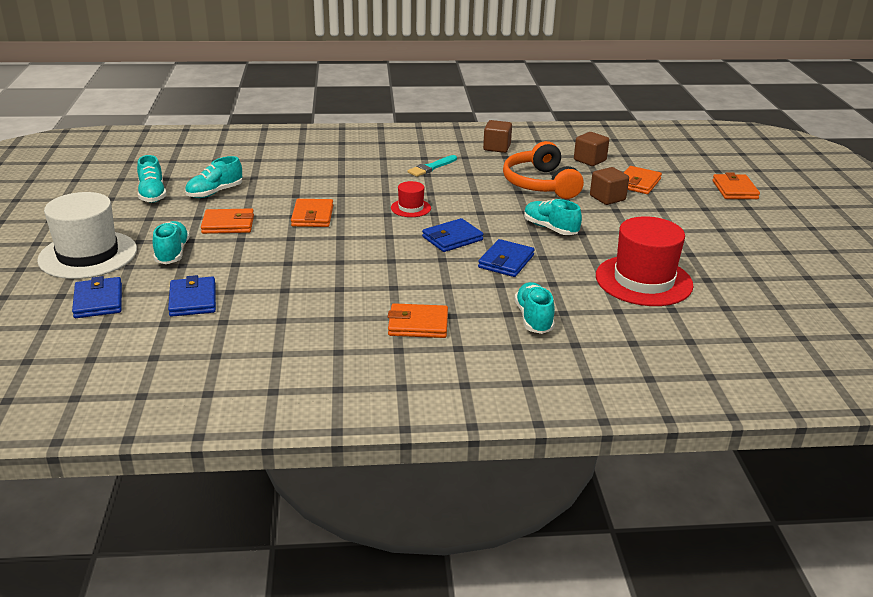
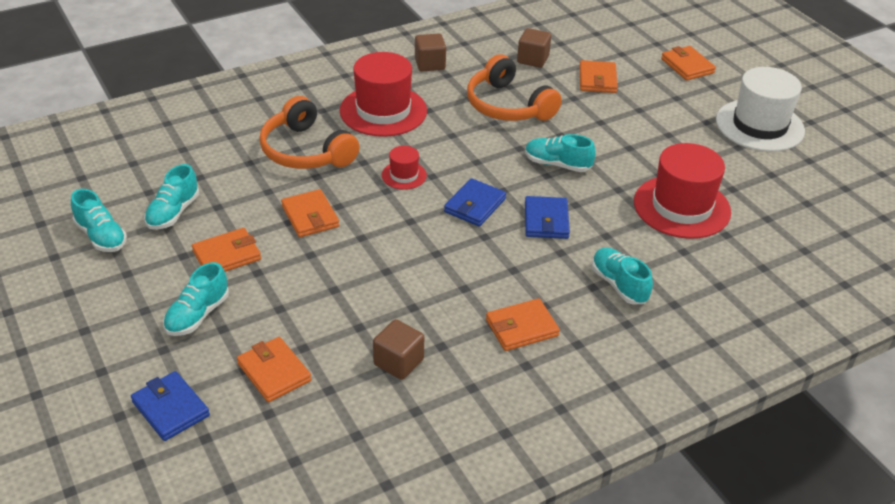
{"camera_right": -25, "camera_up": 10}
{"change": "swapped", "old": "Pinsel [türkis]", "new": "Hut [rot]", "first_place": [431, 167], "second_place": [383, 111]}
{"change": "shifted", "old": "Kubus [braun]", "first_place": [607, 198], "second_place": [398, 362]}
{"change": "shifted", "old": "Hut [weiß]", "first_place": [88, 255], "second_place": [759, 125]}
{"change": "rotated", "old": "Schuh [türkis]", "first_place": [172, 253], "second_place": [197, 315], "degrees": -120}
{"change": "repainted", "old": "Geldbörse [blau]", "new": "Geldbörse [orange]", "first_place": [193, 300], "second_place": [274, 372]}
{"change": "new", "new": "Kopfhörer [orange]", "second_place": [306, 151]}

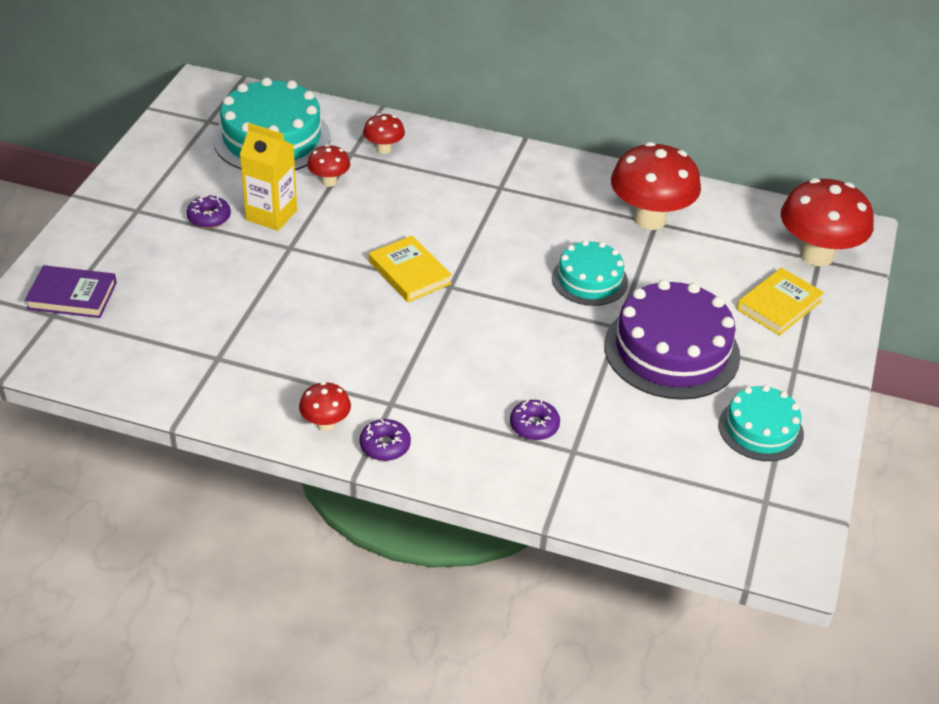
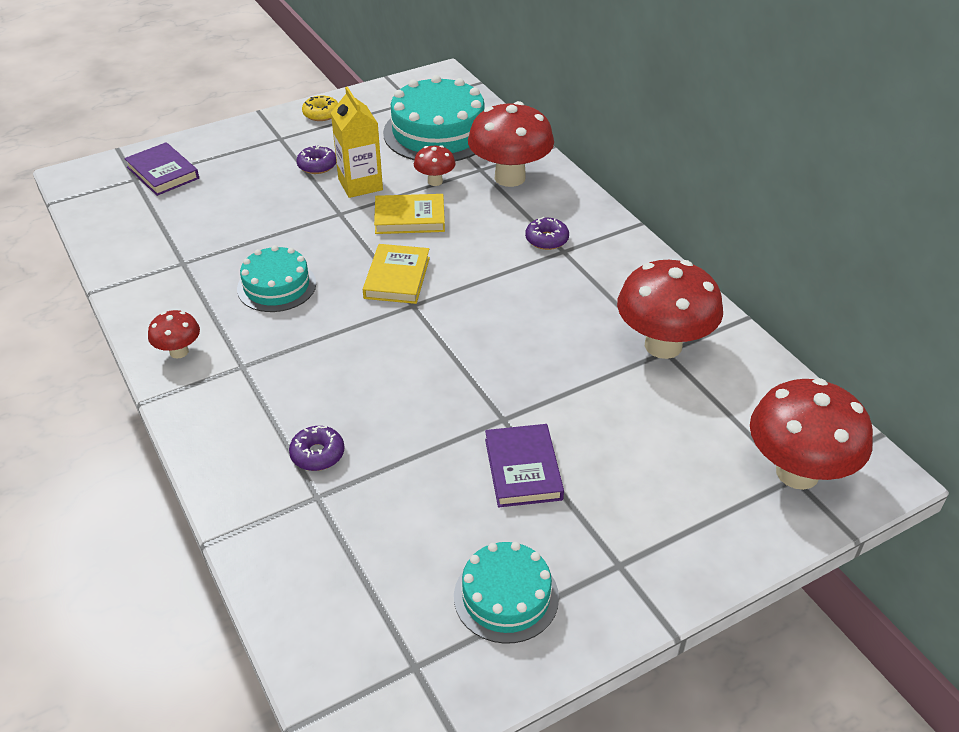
{"camera_right": 45, "camera_up": 0}
{"change": "scaled", "old": "Pilz [rot]", "first_place": [384, 149], "second_place": [510, 178], "factor": 2.04}
{"change": "shifted", "old": "Kuchen [türkis]", "first_place": [589, 280], "second_place": [276, 286]}
{"change": "shifted", "old": "Buch [gelb]", "first_place": [779, 305], "second_place": [409, 218]}
{"change": "swapped", "old": "Kuchen [lila]", "new": "Buch [lila]", "first_place": [671, 350], "second_place": [523, 469]}
{"change": "shifted", "old": "Donut [lila]", "first_place": [385, 446], "second_place": [546, 239]}
{"change": "new", "new": "Donut [gelb]", "second_place": [321, 114]}

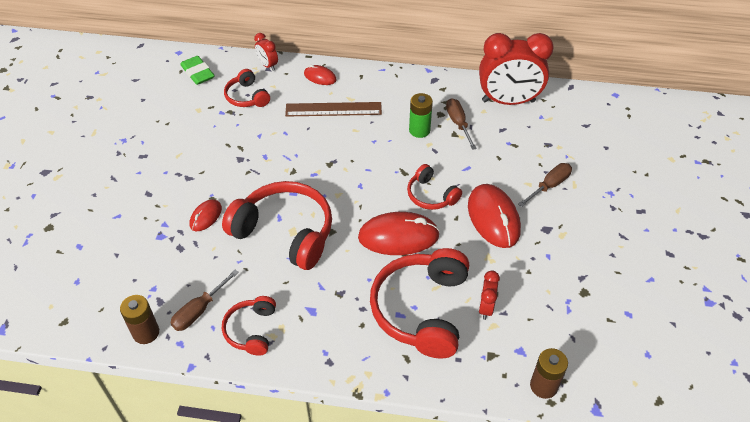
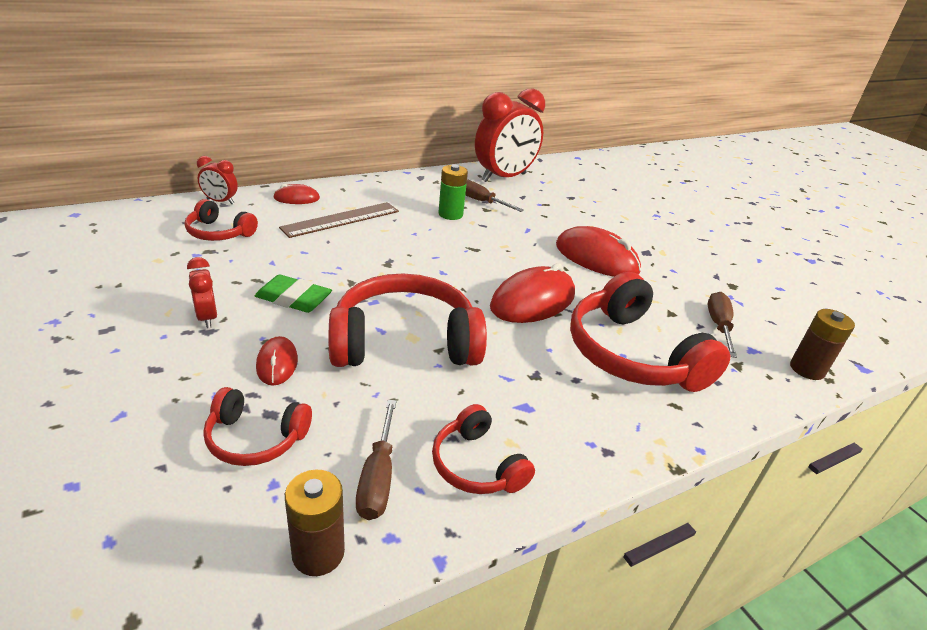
{"camera_right": -40, "camera_up": -15}
{"change": "shifted", "old": "Radiergummi [grün]", "first_place": [197, 73], "second_place": [293, 299]}
{"change": "shifted", "old": "Schraubenzieher [braun]", "first_place": [549, 185], "second_place": [718, 325]}
{"change": "shifted", "old": "Kopfhörer [rot]", "first_place": [431, 195], "second_place": [255, 438]}
{"change": "shifted", "old": "Wecker [rot]", "first_place": [485, 307], "second_place": [207, 317]}

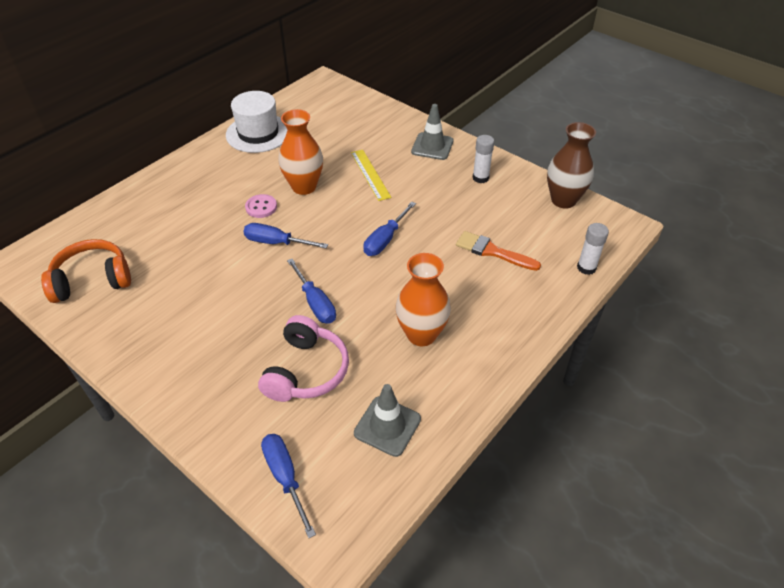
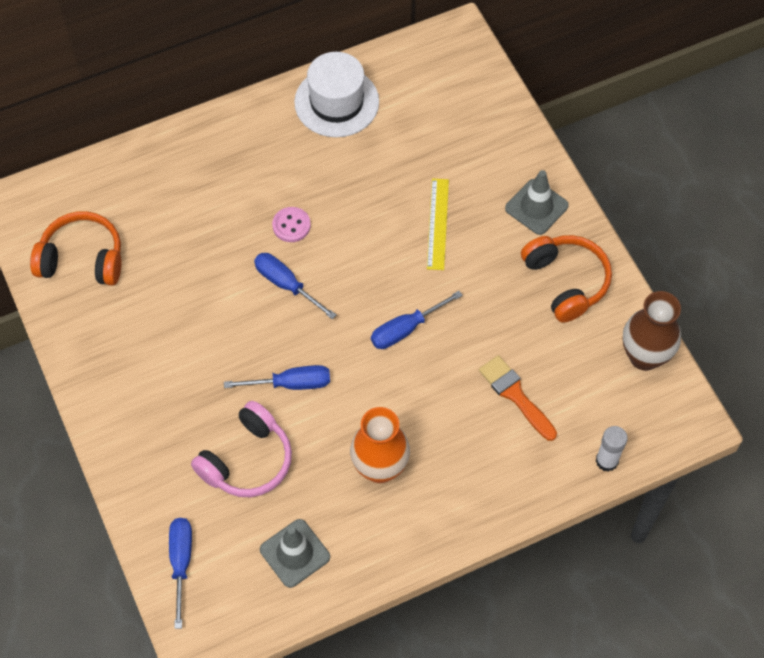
{"camera_right": 25, "camera_up": 15}
{"change": "gone", "old": "Vase [orange]", "first_place": [304, 187]}
{"change": "swapped", "old": "Klebestift [weiß]", "new": "Kopfhörer [orange]", "first_place": [480, 178], "second_place": [566, 281]}
{"change": "rotated", "old": "Schraubenzieher [blau]", "first_place": [315, 303], "second_place": [292, 383], "degrees": -90}

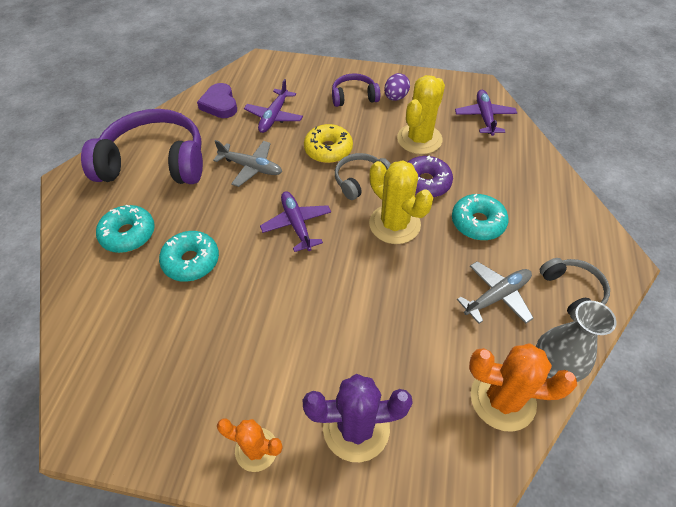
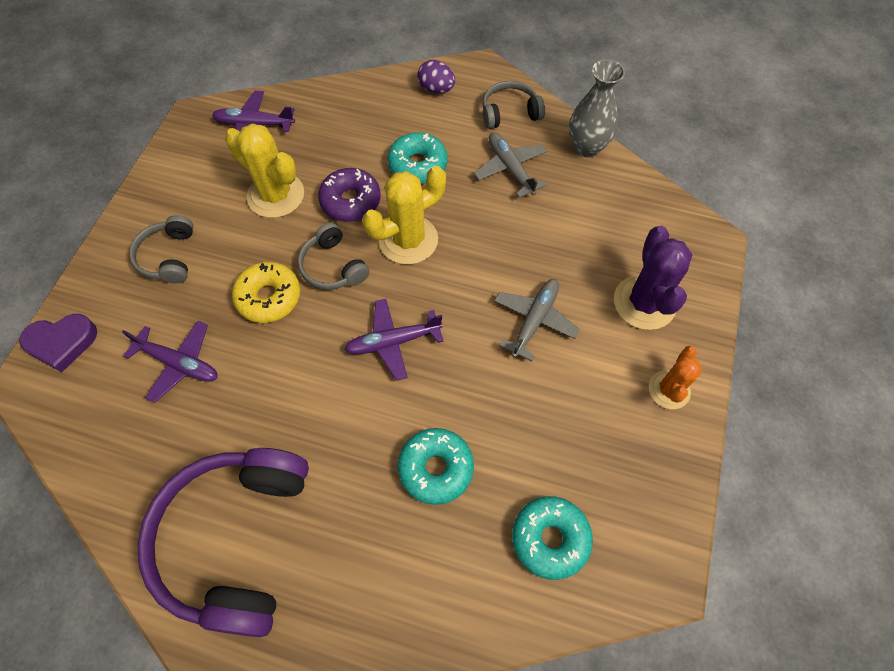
{"camera_right": -85, "camera_up": 10}
{"change": "shifted", "old": "Ei [lila]", "first_place": [395, 97], "second_place": [436, 89]}
{"change": "repainted", "old": "Kopfhörer [lila]", "new": "Kopfhörer [grau]", "first_place": [354, 97], "second_place": [168, 257]}
{"change": "shifted", "old": "Herz [lila]", "first_place": [220, 104], "second_place": [62, 343]}
{"change": "shifted", "old": "Flugzeug [grau]", "first_place": [251, 167], "second_place": [534, 321]}
{"change": "shifted", "old": "Donut [türkis]", "first_place": [128, 234], "second_place": [550, 539]}
{"change": "gone", "old": "Kaktus [orange]", "first_place": [502, 399]}

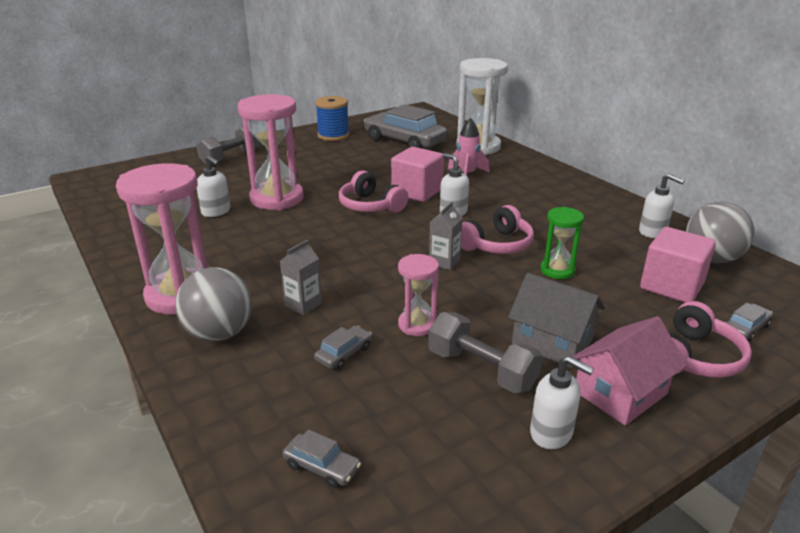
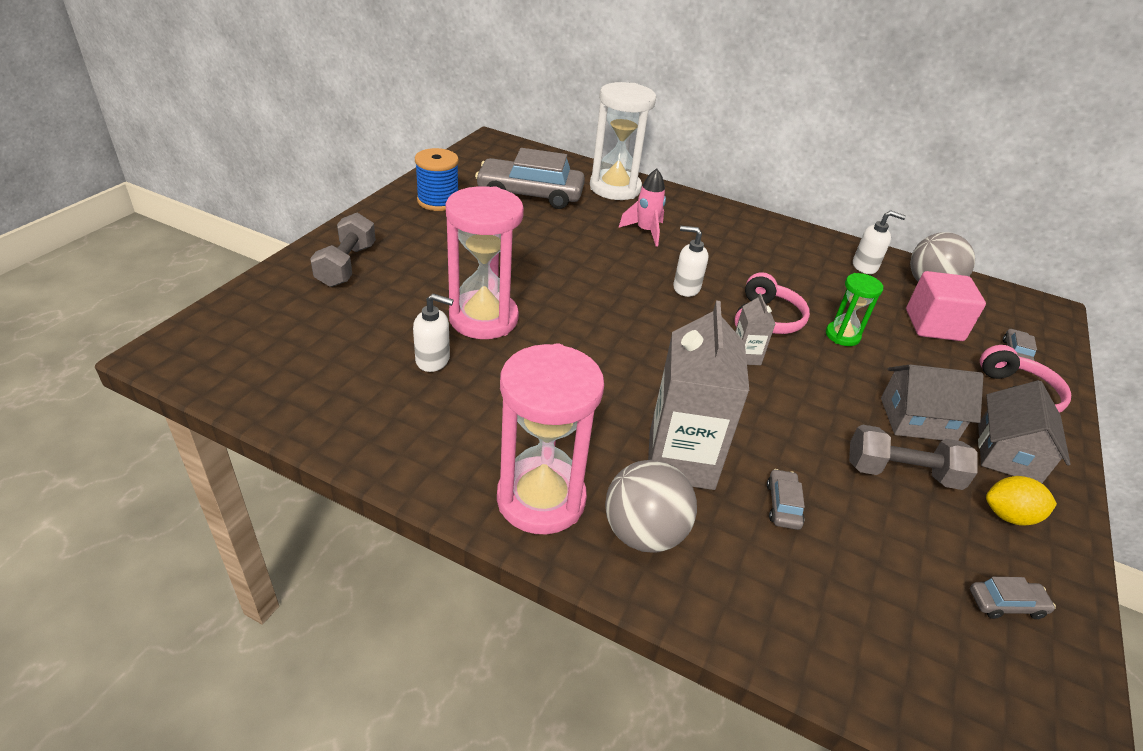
{"camera_right": -35, "camera_up": 10}
{"change": "gone", "old": "Kubus [rosa]", "first_place": [417, 192]}
{"change": "gone", "old": "Kopfhörer [rosa]", "first_place": [370, 206]}
{"change": "scaled", "old": "Getränkekarton [grau]", "first_place": [303, 305], "second_place": [681, 460], "factor": 2.14}
{"change": "gone", "old": "Sanduhr [rosa]", "first_place": [417, 325]}
{"change": "repainted", "old": "Haus [rosa]", "new": "Haus [grau]", "first_place": [620, 393], "second_place": [1008, 453]}
{"change": "swapped", "old": "Seifenspender [weiß]", "new": "Zitrone [gelb]", "first_place": [551, 433], "second_place": [1009, 515]}
{"change": "shifted", "old": "Auto [grau]", "first_place": [322, 467], "second_place": [1006, 604]}

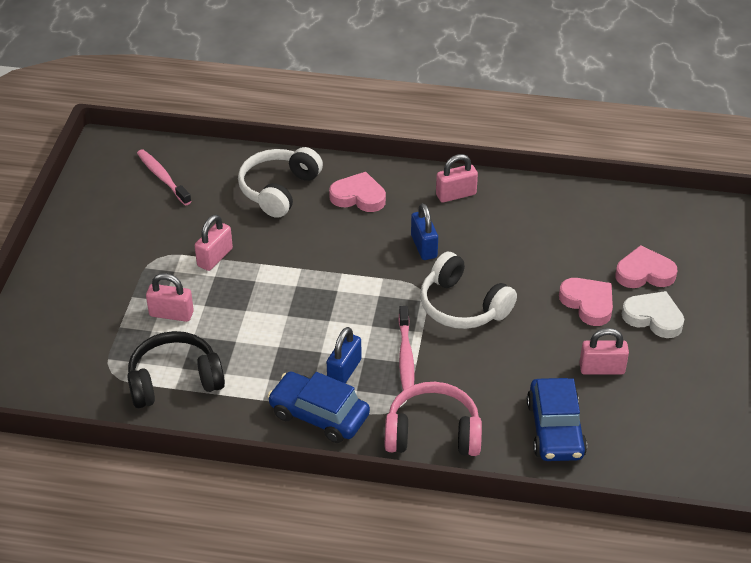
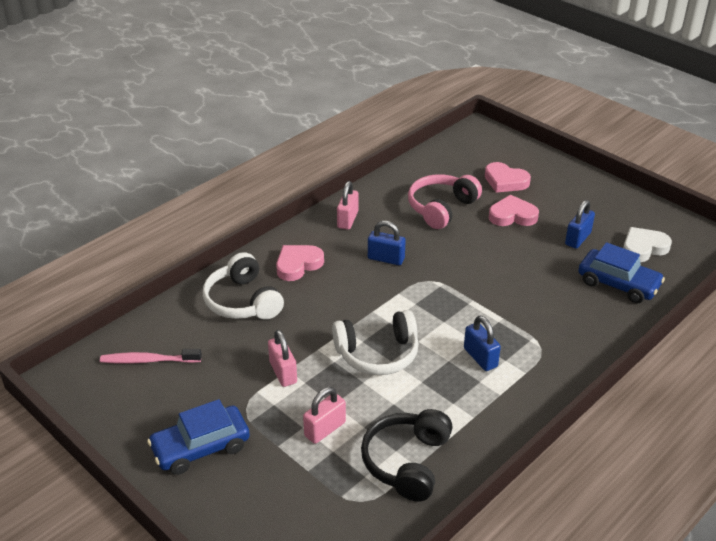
{"camera_right": -55, "camera_up": -5}
{"change": "rotated", "old": "Herz [rosa]", "first_place": [644, 273], "second_place": [505, 181], "degrees": -90}
{"change": "shifted", "old": "Kopfhörer [weiß]", "first_place": [462, 306], "second_place": [378, 354]}
{"change": "shifted", "old": "Herz [weiß]", "first_place": [653, 317], "second_place": [643, 248]}
{"change": "gone", "old": "Zahnbürste [rosa]", "first_place": [405, 356]}
{"change": "repainted", "old": "Vorhängeschloss [rosa]", "new": "Vorhängeschloss [blau]", "first_place": [602, 369], "second_place": [577, 239]}
{"change": "shifted", "old": "Auto [blau]", "first_place": [319, 415], "second_place": [201, 447]}
{"change": "shifted", "old": "Kopfhörer [rosa]", "first_place": [432, 433], "second_place": [441, 208]}

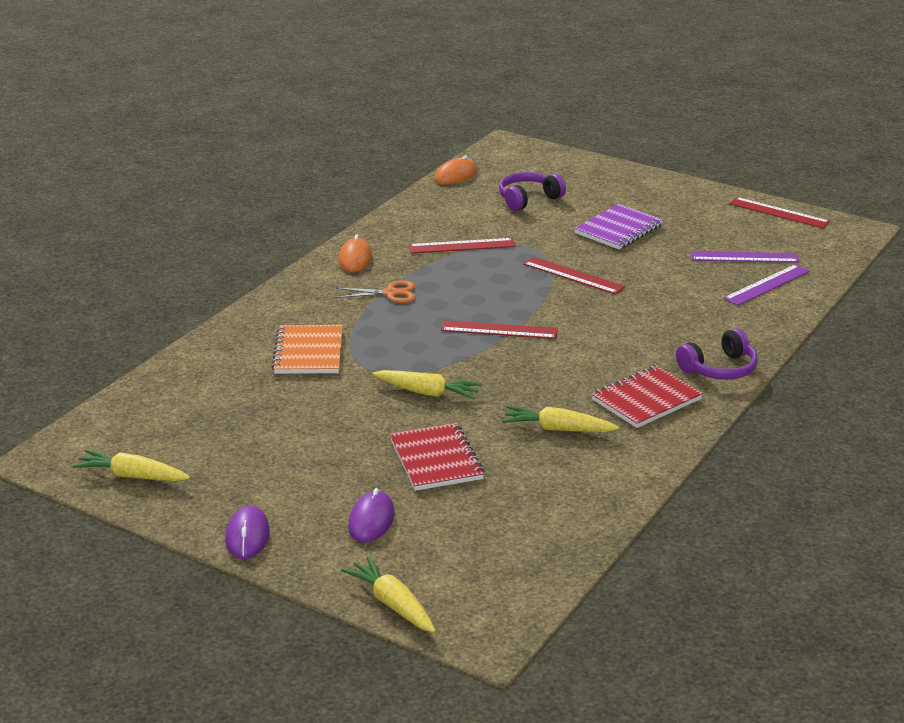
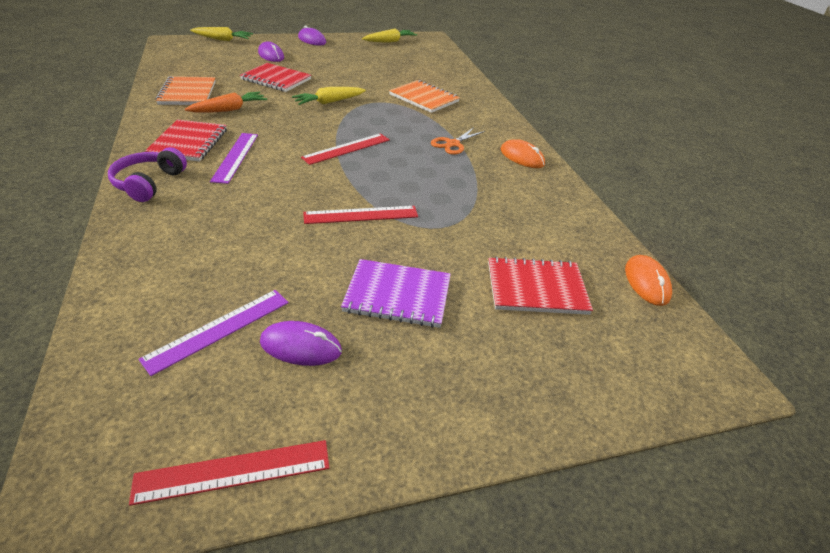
{"camera_right": 130, "camera_up": 10}
{"change": "swapped", "old": "Kopfhörer [lila]", "new": "Notizbuch [rot]", "first_place": [528, 199], "second_place": [536, 288]}
{"change": "rotated", "old": "Notizbuch [lila]", "first_place": [618, 229], "second_place": [397, 295], "degrees": -75}
{"change": "gone", "old": "Lineal [rot]", "first_place": [462, 246]}
{"change": "shifted", "old": "Lineal [lila]", "first_place": [767, 285], "second_place": [235, 157]}
{"change": "repainted", "old": "Karotte [gelb]", "new": "Karotte [orange]", "first_place": [557, 429], "second_place": [229, 110]}
{"change": "new", "new": "Notizbuch [orange]", "second_place": [188, 93]}
{"change": "new", "new": "Computermaus [lila]", "second_place": [301, 346]}

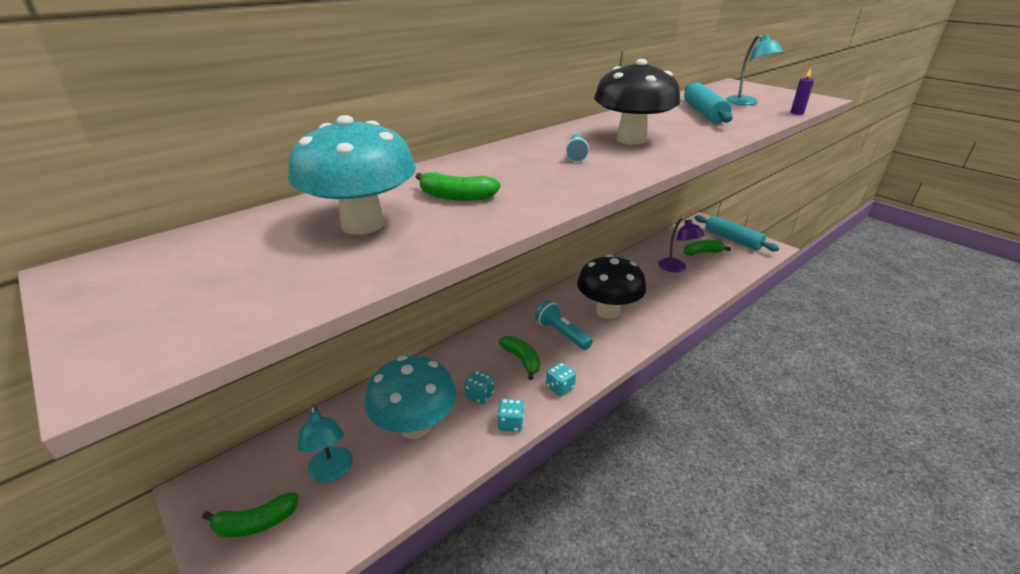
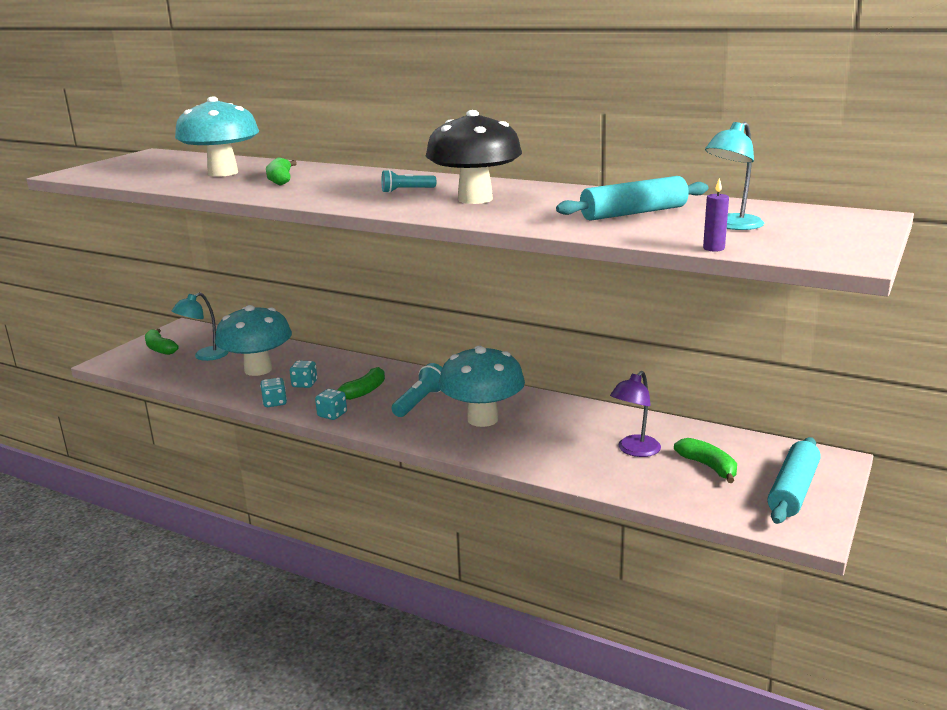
{"camera_right": 70, "camera_up": -10}
{"change": "repainted", "old": "Pilz [schwarz]", "new": "Pilz [türkis]", "first_place": [607, 311], "second_place": [482, 419]}

